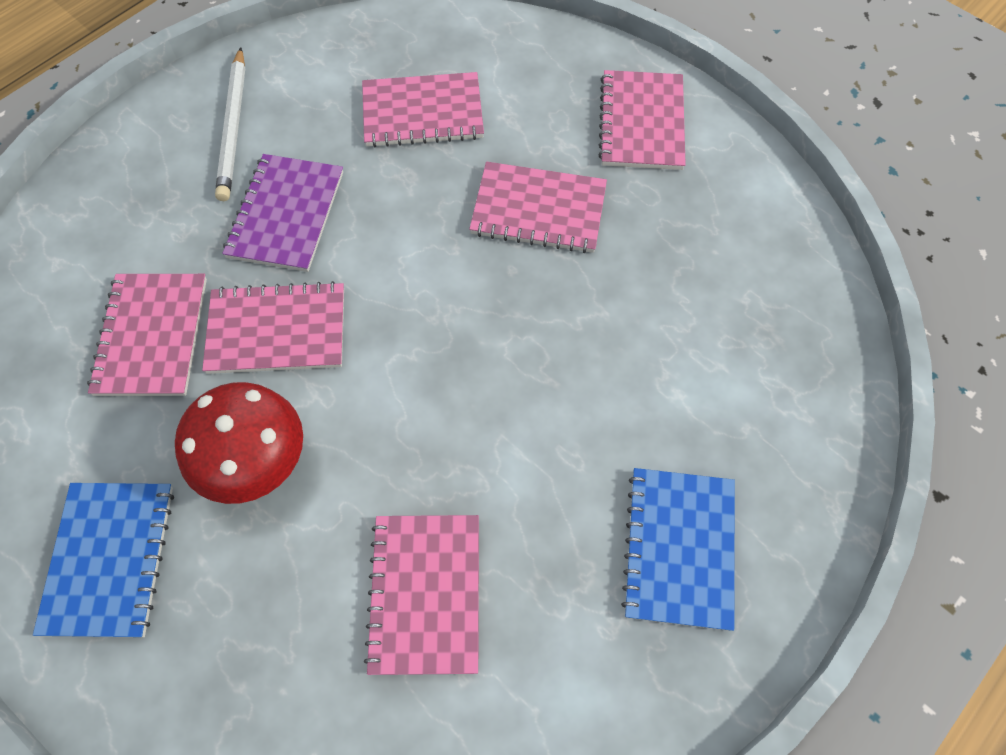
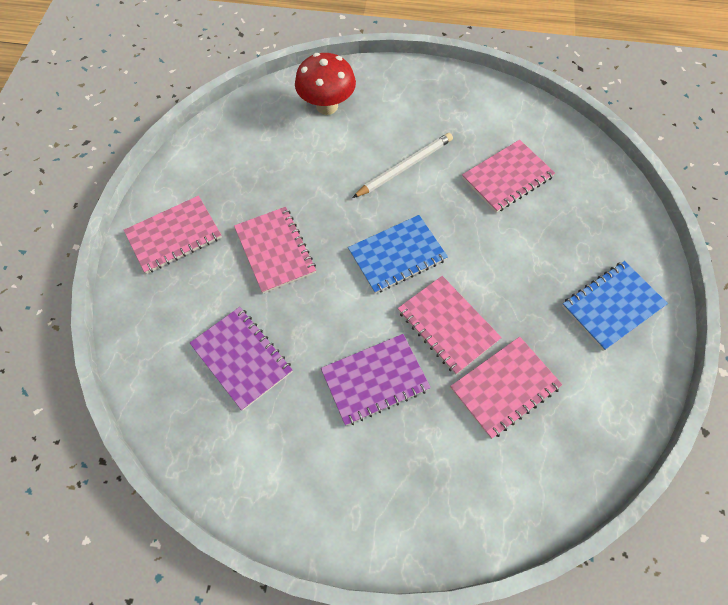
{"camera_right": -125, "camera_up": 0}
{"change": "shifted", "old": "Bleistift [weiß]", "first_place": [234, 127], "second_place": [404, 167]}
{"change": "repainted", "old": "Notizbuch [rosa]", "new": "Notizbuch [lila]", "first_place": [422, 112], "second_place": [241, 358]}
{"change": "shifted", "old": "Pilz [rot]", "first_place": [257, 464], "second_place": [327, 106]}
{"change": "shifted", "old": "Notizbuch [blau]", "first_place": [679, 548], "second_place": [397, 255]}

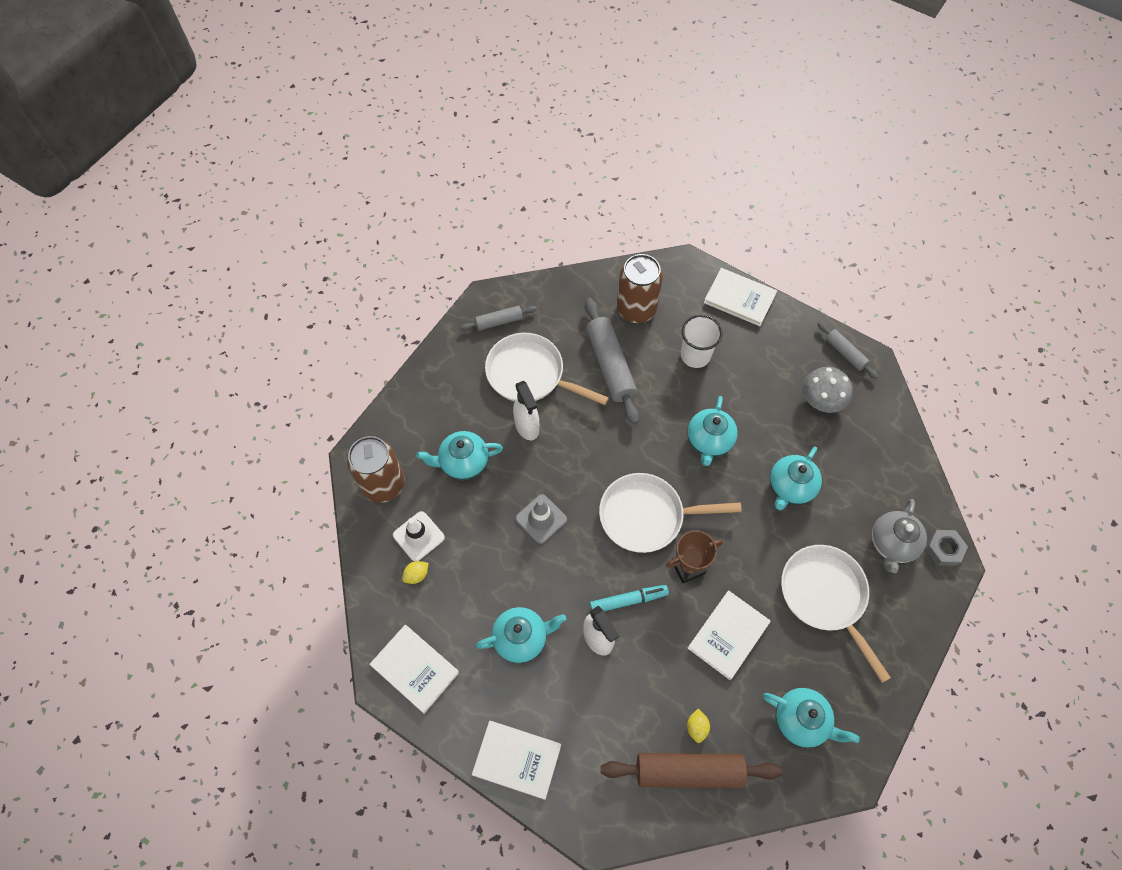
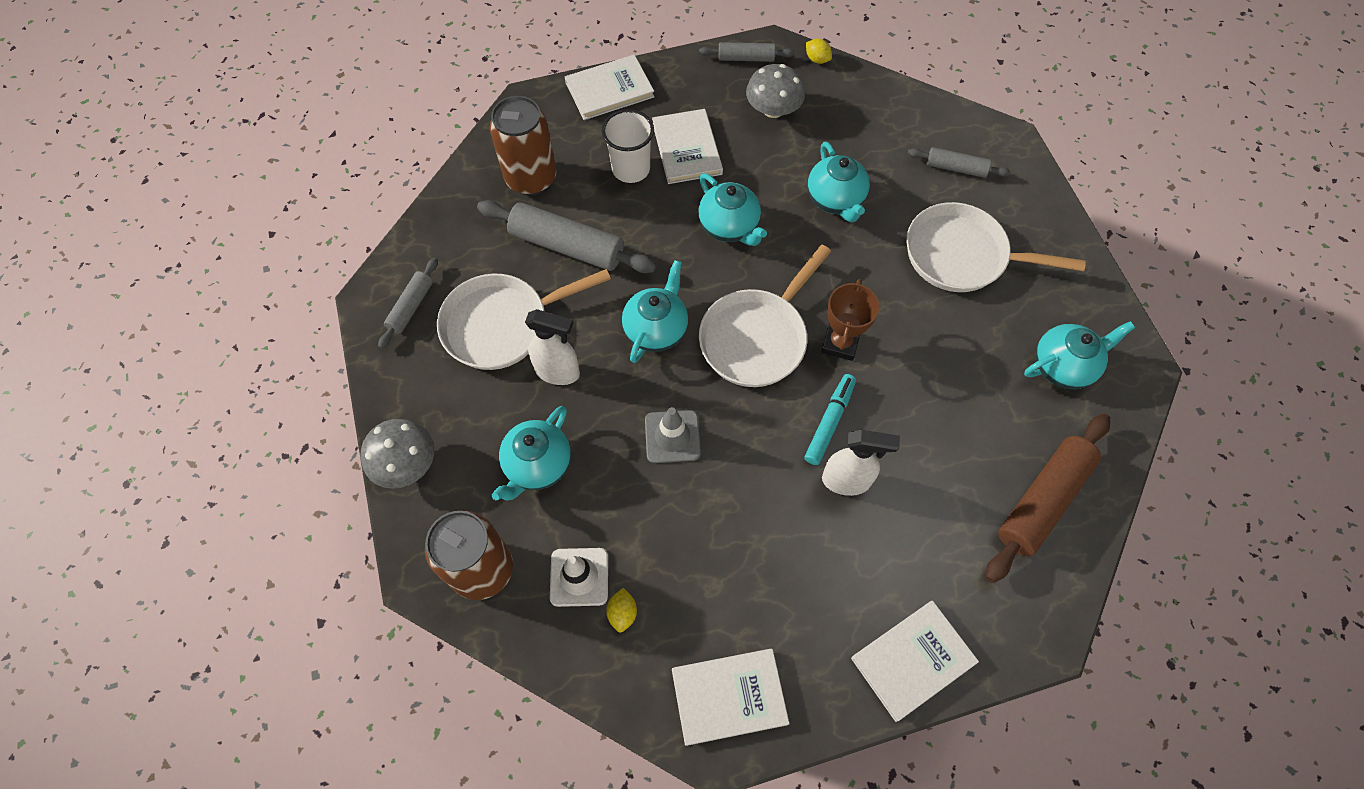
{"camera_right": -50, "camera_up": 0}
{"change": "swapped", "old": "Teekanne [grau]", "new": "Nudelholz [grau]", "first_place": [892, 544], "second_place": [956, 168]}
{"change": "gone", "old": "Sechskantmutter [grau]", "first_place": [943, 549]}
{"change": "shifted", "old": "Buch [weiß]", "first_place": [728, 635], "second_place": [687, 148]}
{"change": "shifted", "old": "Teekanne [türkis]", "first_place": [521, 638], "second_place": [656, 329]}
{"change": "shifted", "old": "Zitrone [gelb]", "first_place": [696, 727], "second_place": [817, 59]}
{"change": "new", "new": "Pilz [grau]", "second_place": [406, 464]}

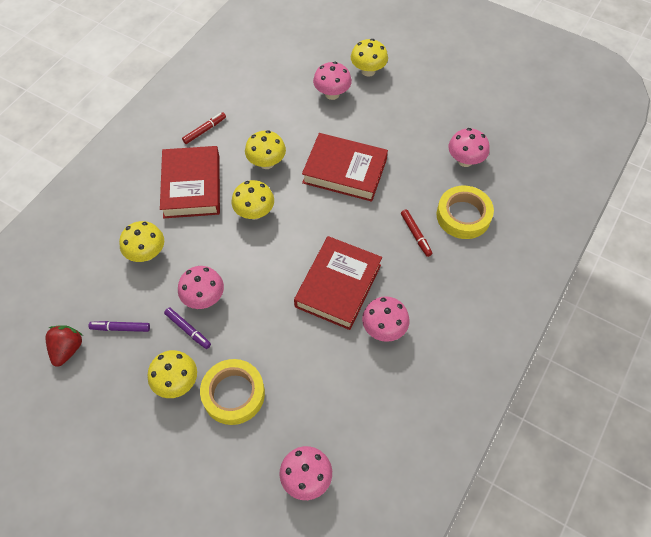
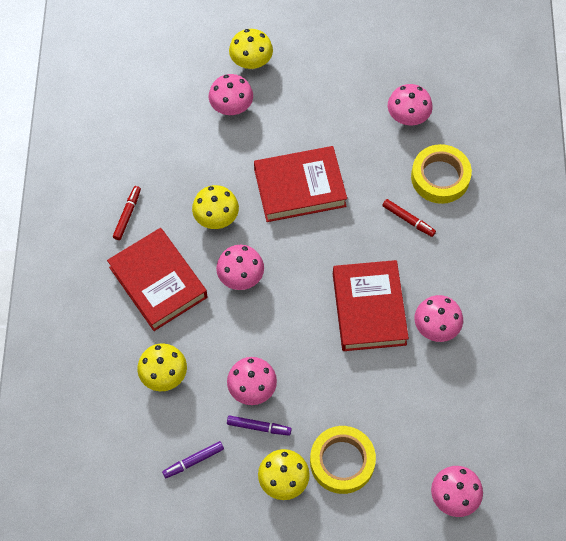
{"camera_right": -30, "camera_up": 5}
{"change": "repainted", "old": "Pilz [gelb]", "new": "Pilz [rosa]", "first_place": [254, 212], "second_place": [241, 277]}
{"change": "gone", "old": "Erdbeere [rot]", "first_place": [67, 349]}

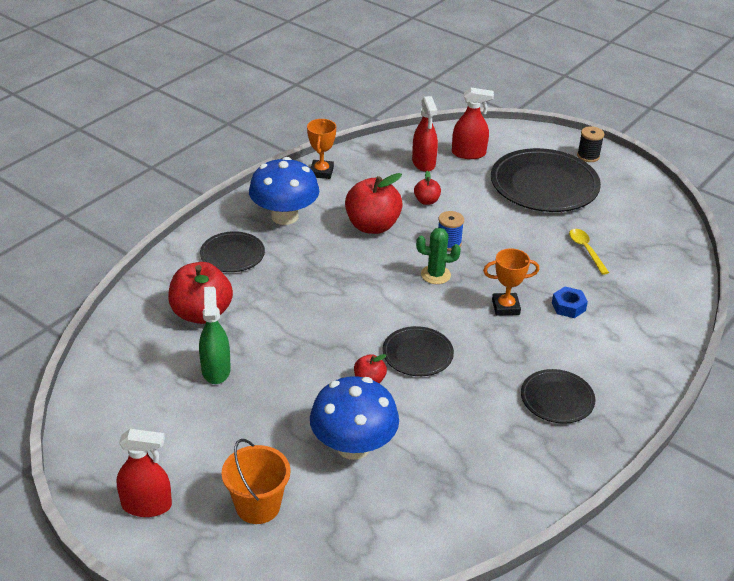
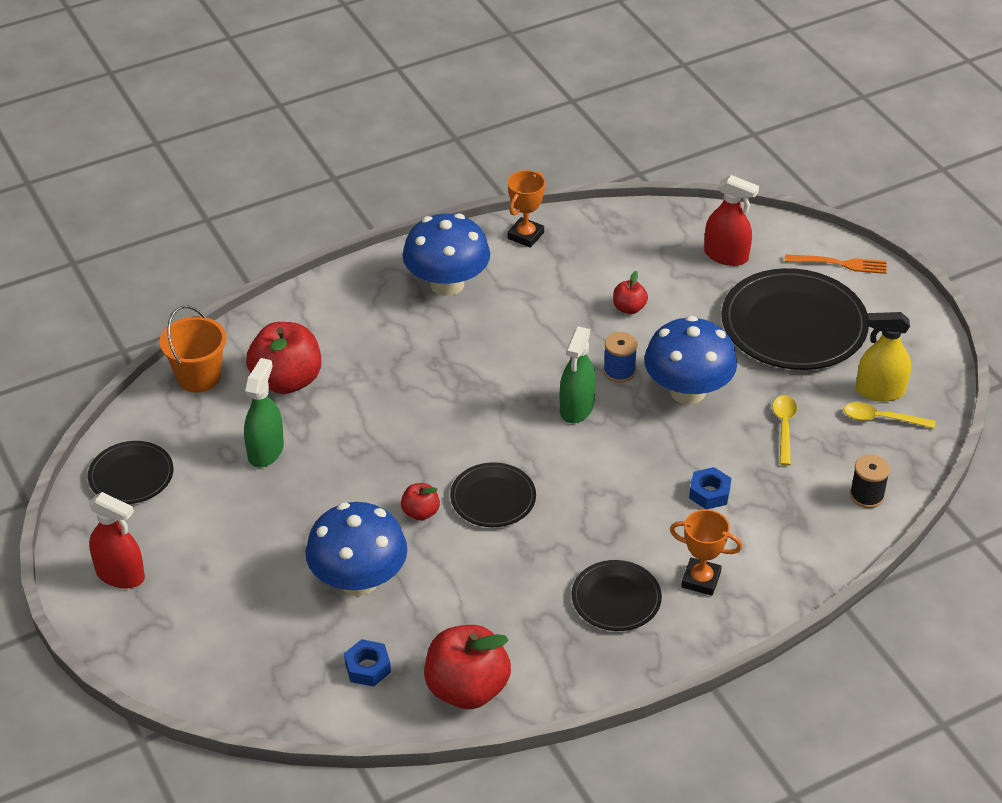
{"camera_right": 25, "camera_up": 5}
{"change": "gone", "old": "Sprühflasche [rot]", "first_place": [423, 163]}
{"change": "shifted", "old": "Garnrolle [schwarz]", "first_place": [588, 156], "second_place": [866, 495]}
{"change": "shifted", "old": "Apfel [rot]", "first_place": [372, 226], "second_place": [467, 689]}
{"change": "swapped", "old": "Kaktus [grün]", "new": "Sprühflasche [grün]", "first_place": [435, 275], "second_place": [577, 408]}
{"change": "shifted", "old": "Teller [schwarz]", "first_place": [232, 255], "second_place": [131, 476]}
{"change": "shifted", "old": "Pokal [orange]", "first_place": [505, 307], "second_place": [701, 580]}
{"change": "shifted", "old": "Eimer [orange]", "first_place": [258, 506], "second_place": [198, 377]}
{"change": "new", "new": "Gabel [orange]", "second_place": [840, 264]}
{"change": "new", "new": "Sprühflasche [gelb]", "second_place": [880, 391]}
{"change": "new", "new": "Pilz [blau]", "second_place": [687, 391]}
{"change": "new", "new": "Löffel [gelb]", "second_place": [881, 419]}
{"change": "new", "new": "Sechskantmutter [blau]", "second_place": [367, 668]}

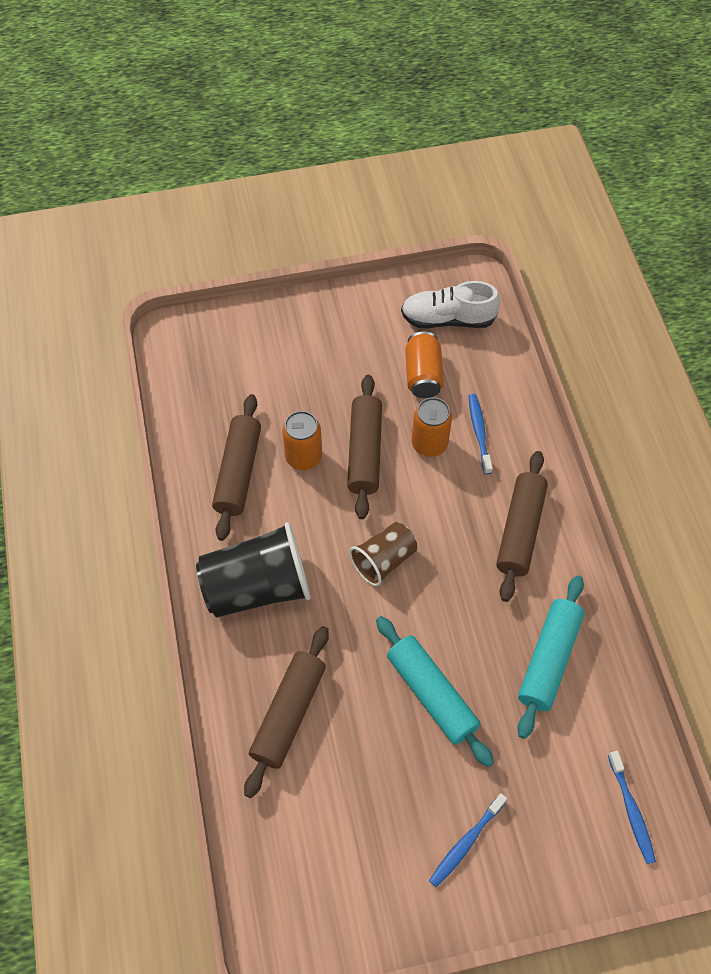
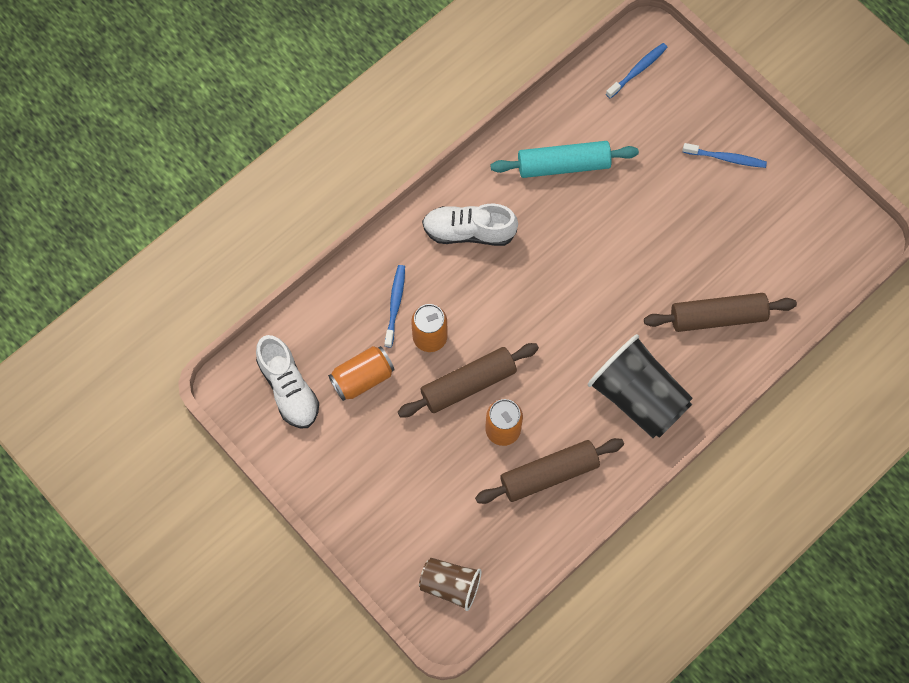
{"camera_right": -120, "camera_up": 10}
{"change": "rotated", "old": "Zahnbürste [blau]", "first_place": [479, 432], "second_place": [395, 304], "degrees": 135}
{"change": "swapped", "old": "Nudelholz [braun]", "new": "Schuh [weiß]", "first_place": [520, 530], "second_place": [469, 231]}
{"change": "shifted", "old": "Becher [braun]", "first_place": [384, 560], "second_place": [450, 585]}
{"change": "gone", "old": "Nudelholz [türkis]", "first_place": [431, 694]}

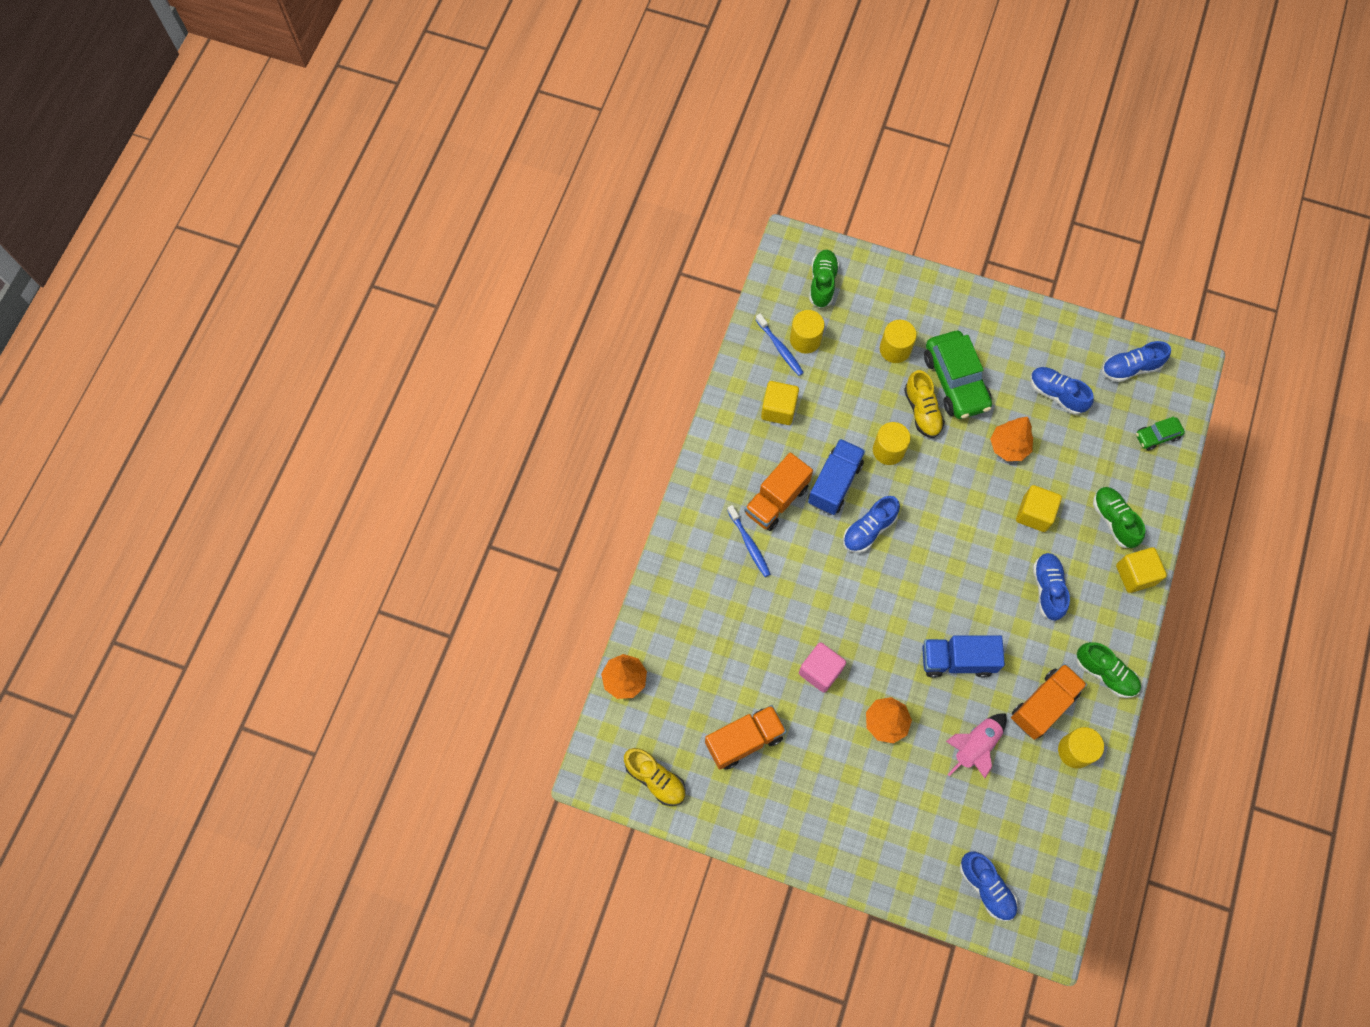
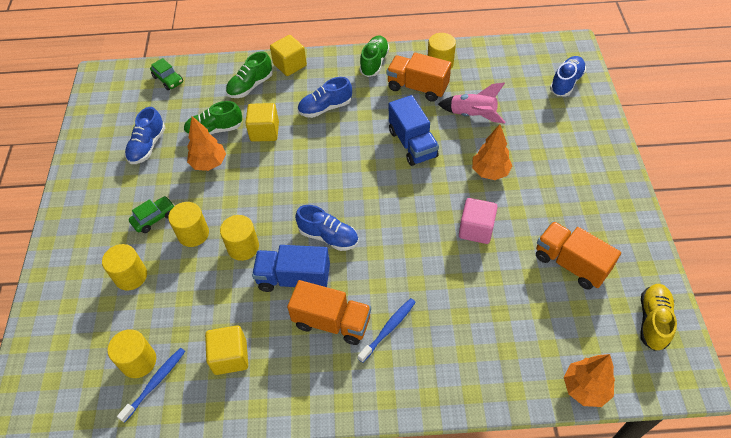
{"camera_right": -110, "camera_up": -15}
{"change": "shifted", "old": "Schuh [grün]", "first_place": [822, 283], "second_place": [215, 130]}
{"change": "scaled", "old": "Auto [grün]", "first_place": [955, 381], "second_place": [154, 218], "factor": 0.51}
{"change": "gone", "old": "Schuh [blau]", "first_place": [1130, 368]}
{"change": "swapped", "old": "Schuh [gelb]", "new": "Vollzylinder [gelb]", "first_place": [922, 411], "second_place": [193, 234]}

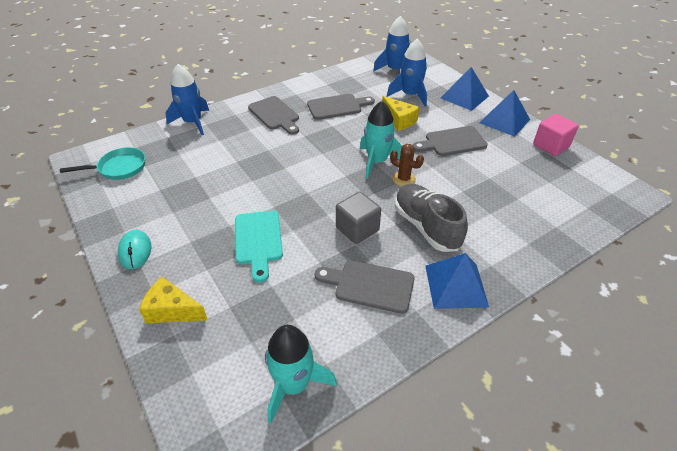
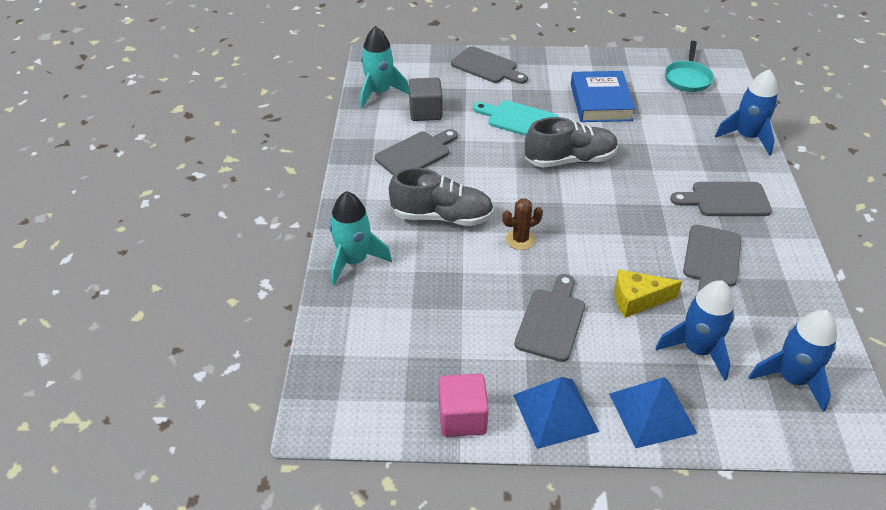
{"camera_right": 125, "camera_up": 0}
{"change": "shifted", "old": "Rakete [türkis]", "first_place": [377, 161], "second_place": [354, 261]}
{"change": "shifted", "old": "Kubus [grau]", "first_place": [357, 229], "second_place": [425, 112]}
{"change": "gone", "old": "Computermaus [türkis]", "first_place": [135, 251]}
{"change": "gone", "old": "Pyramide [blau]", "first_place": [455, 285]}
{"change": "swapped", "old": "Käse [gelb]", "new": "Schneidebrett [grau]", "first_place": [172, 310], "second_place": [487, 67]}
{"change": "new", "new": "Buch [blau]", "second_place": [601, 102]}
{"change": "new", "new": "Schuh [grau]", "second_place": [570, 160]}

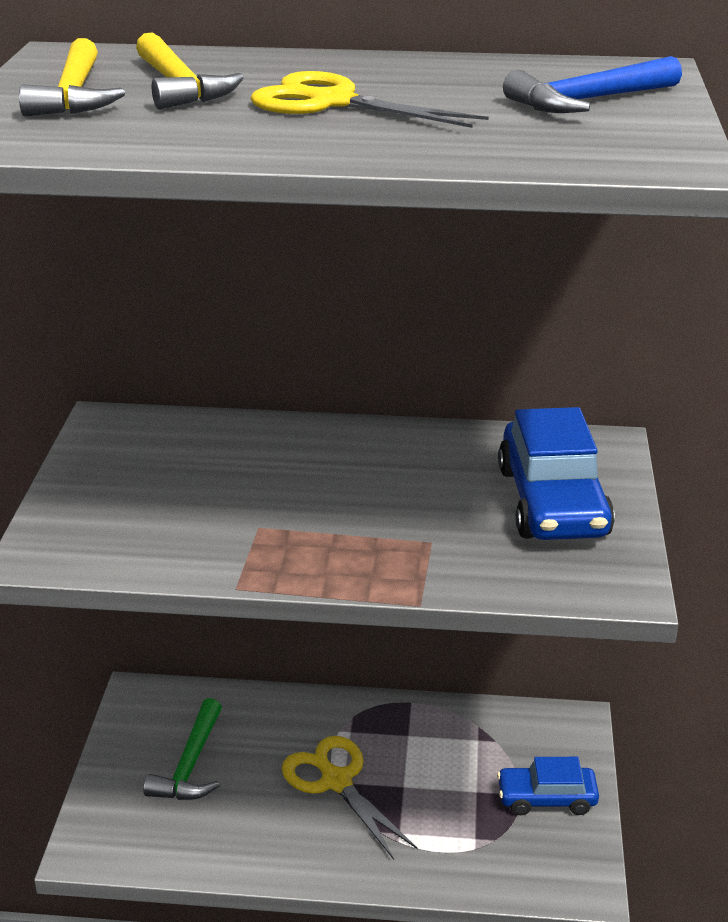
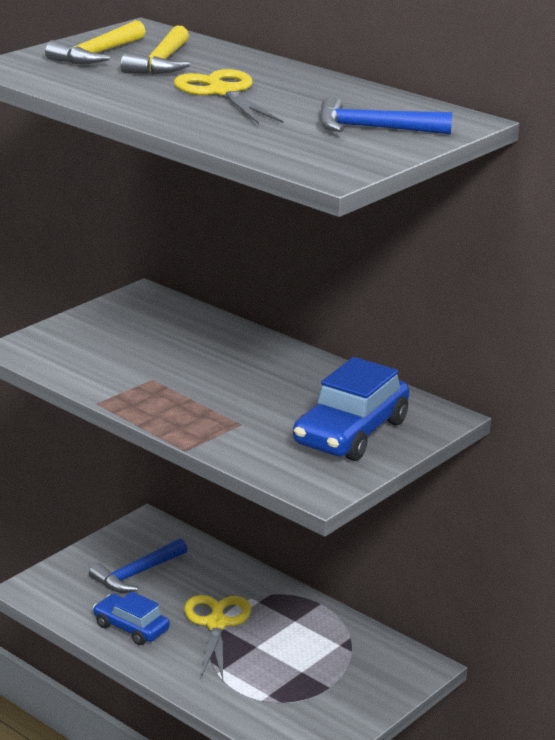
{"camera_right": 35, "camera_up": -5}
{"change": "repainted", "old": "Hammer [grün]", "new": "Hammer [blau]", "first_place": [190, 764], "second_place": [136, 574]}
{"change": "shifted", "old": "Auto [blau]", "first_place": [546, 798], "second_place": [131, 627]}

